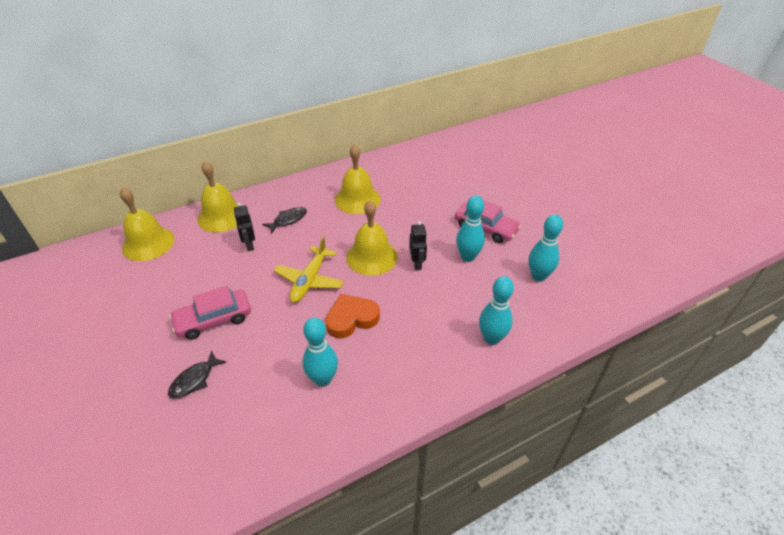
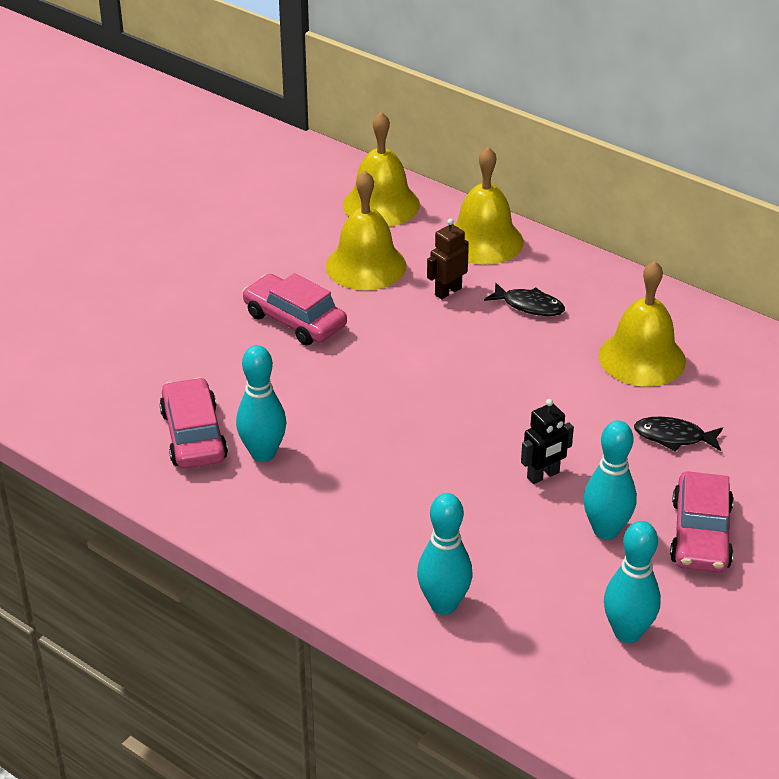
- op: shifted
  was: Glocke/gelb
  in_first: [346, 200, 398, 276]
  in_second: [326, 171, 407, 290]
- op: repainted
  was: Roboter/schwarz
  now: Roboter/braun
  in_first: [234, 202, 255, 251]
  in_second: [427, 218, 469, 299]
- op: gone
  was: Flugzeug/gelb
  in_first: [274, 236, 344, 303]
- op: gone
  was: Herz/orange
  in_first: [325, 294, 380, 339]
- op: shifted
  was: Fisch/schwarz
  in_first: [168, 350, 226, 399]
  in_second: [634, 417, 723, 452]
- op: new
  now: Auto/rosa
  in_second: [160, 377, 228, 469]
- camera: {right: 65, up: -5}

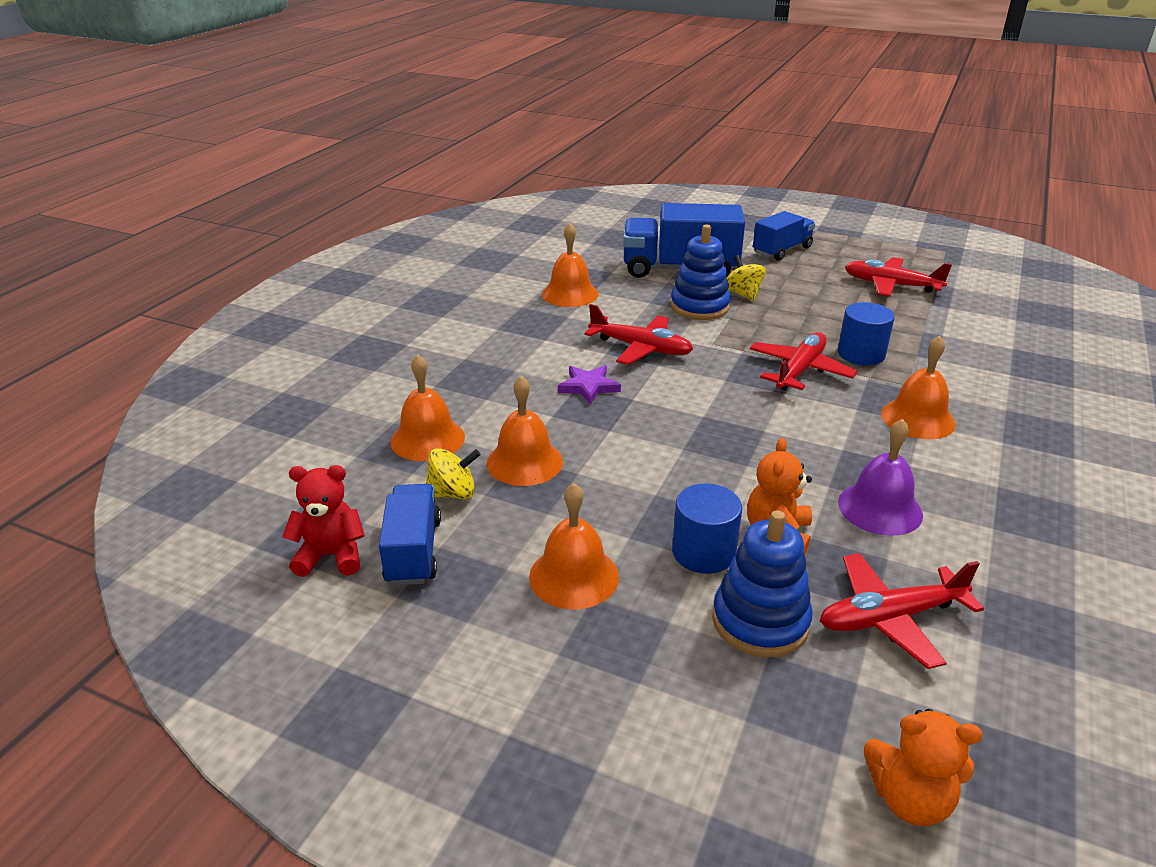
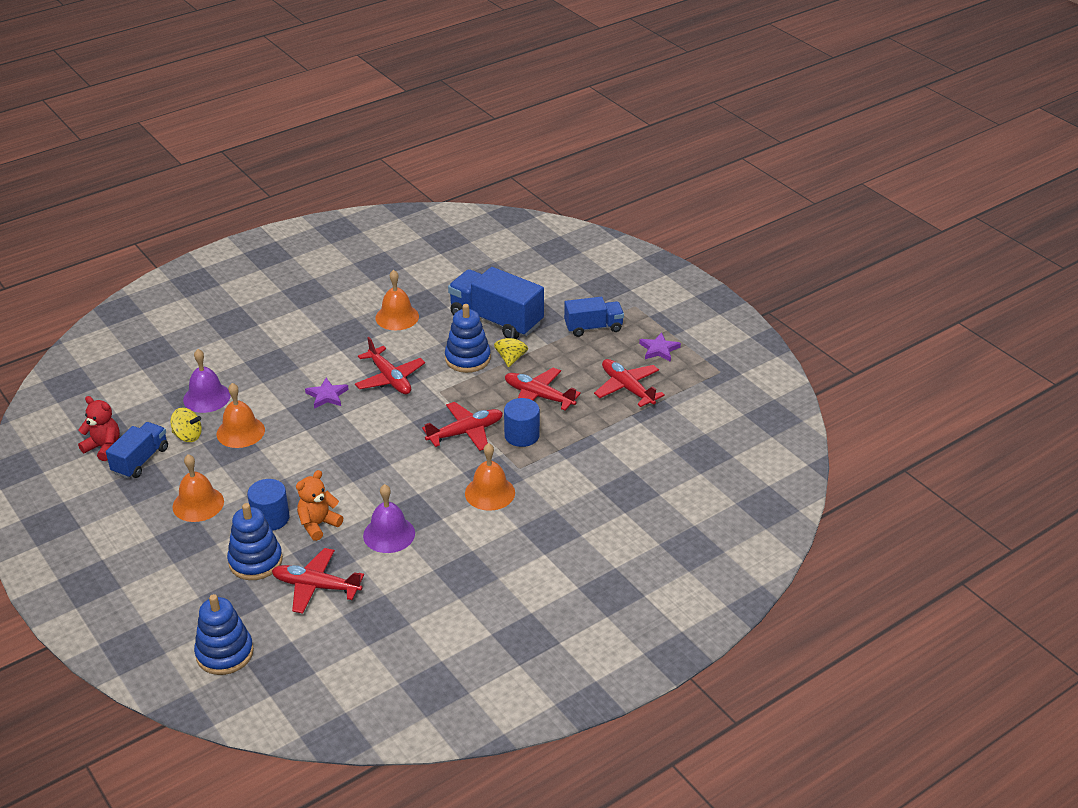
- op: repainted
  was: Glocke/orange
  now: Glocke/lila
  in_first: [391, 355, 465, 461]
  in_second: [183, 349, 231, 413]
- op: swapped
  was: Teddybär/orange
  now: Stapelspielzeug/blau
  in_first: [864, 709, 983, 826]
  in_second: [194, 594, 254, 675]
- op: new
  now: Stern/lila
  in_second: [639, 332, 681, 362]
- op: new
  now: Flugzeug/rot
  in_second: [505, 368, 581, 410]
- camera: {right: 30, up: 5}

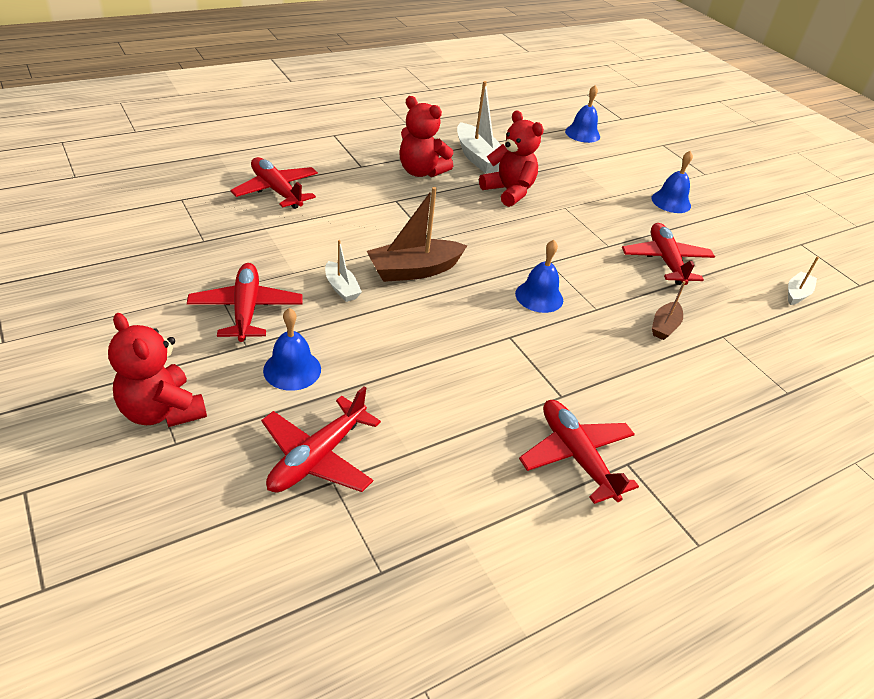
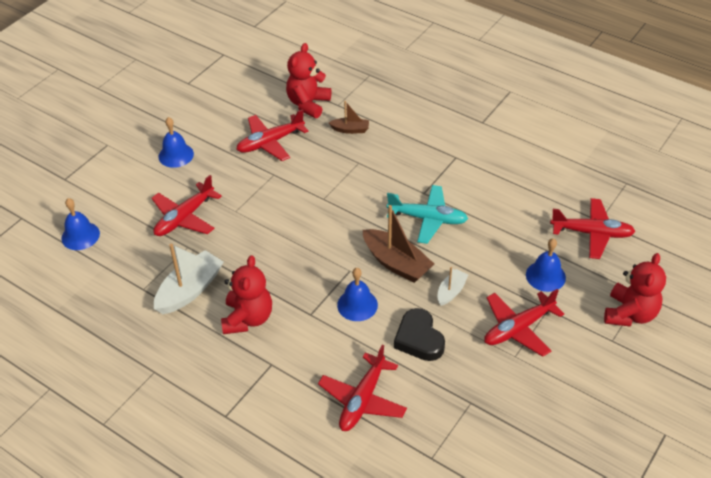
- op: shifted
  was: Teddybär/rot
  in_first: [479, 110, 544, 207]
  in_second: [286, 43, 331, 118]
- op: shifted
  was: Glocke/blau
  in_first: [515, 240, 563, 313]
  in_second: [337, 268, 378, 321]
- op: gone
  was: Boot/weiß
  in_first: [788, 257, 819, 305]
- op: shifted
  was: Flugzeug/rot
  in_first: [519, 400, 639, 504]
  in_second: [152, 175, 222, 236]
- op: new
  now: Flugzeug/türkis
  in_second: [387, 185, 468, 244]
- op: new
  now: Herz/schwarz
  in_second: [394, 308, 445, 361]
- camera: {right: -110, up: 5}

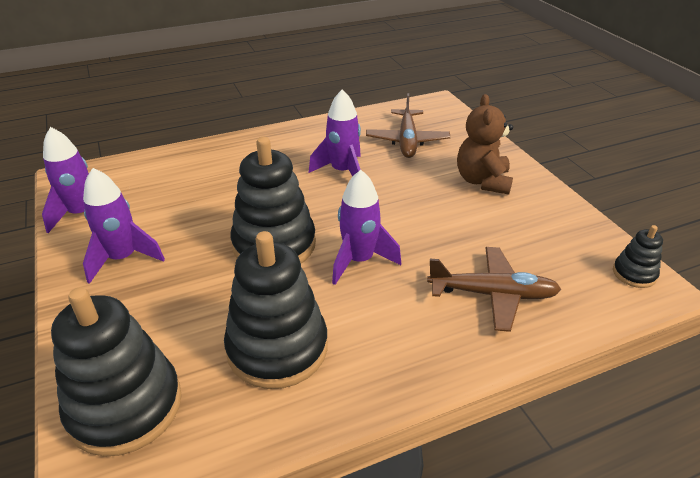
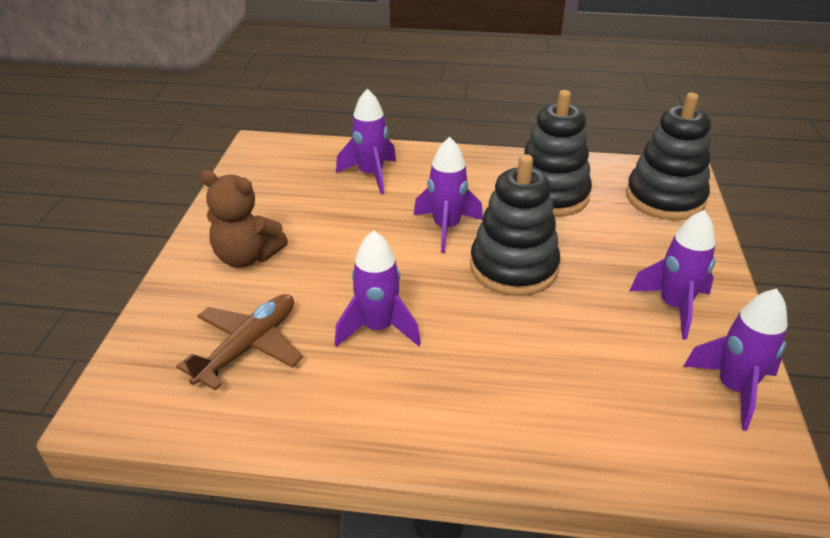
- op: rotated
  was: Teddybär/braun
  in_first: [457, 94, 513, 195]
  in_second: [200, 170, 288, 268]
  clockwise: 75
- op: gone
  was: Stapelspielzeug/schwarz
  in_first: [613, 225, 663, 288]
- op: swapped
  was: Flugzeug/braun
  now: Rakete/lila
  in_first: [427, 247, 561, 332]
  in_second: [336, 89, 396, 195]
- camera: {right: -150, up: 0}

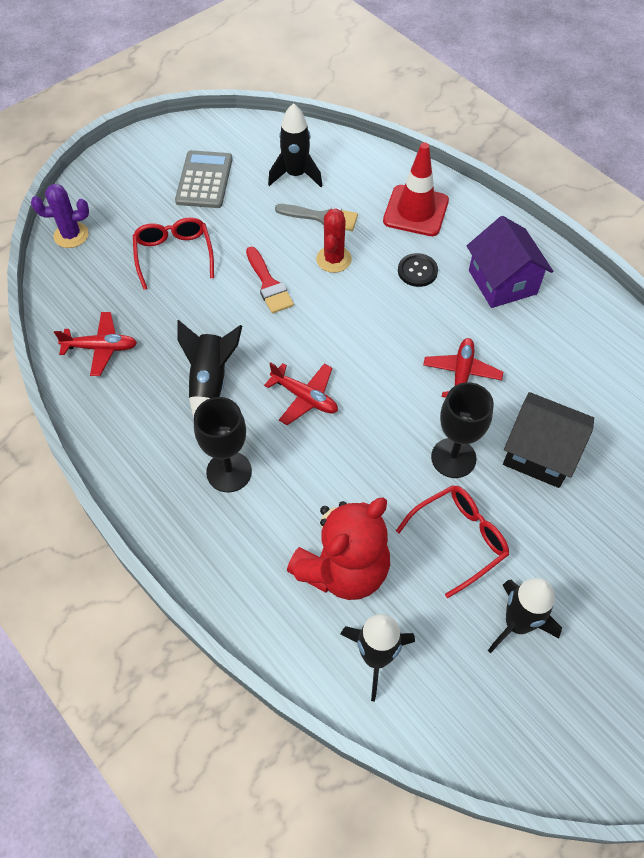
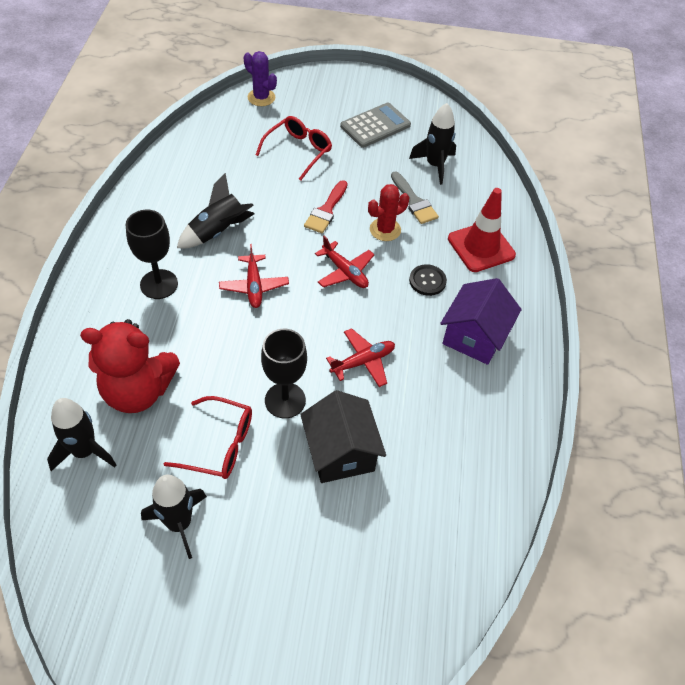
- op: shifted
  was: Flugzeug/rot
  in_first: [54, 312, 137, 376]
  in_second: [315, 236, 374, 288]
- camera: {right: 45, up: -5}

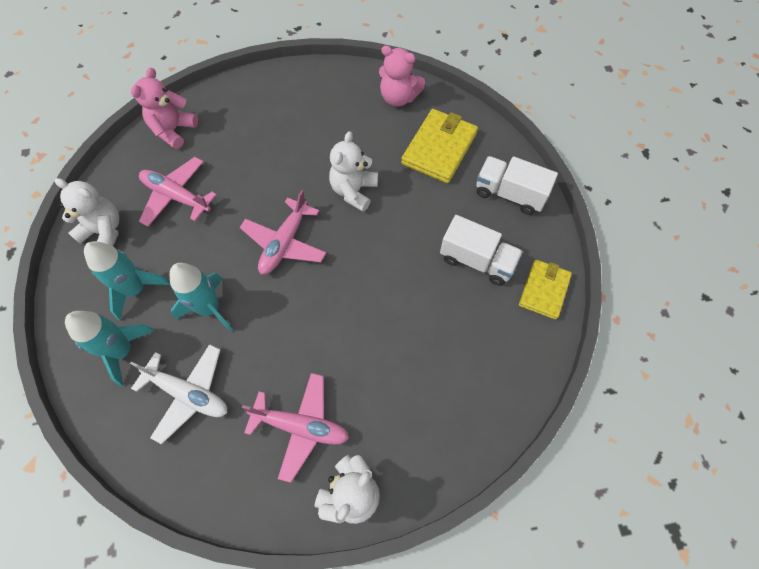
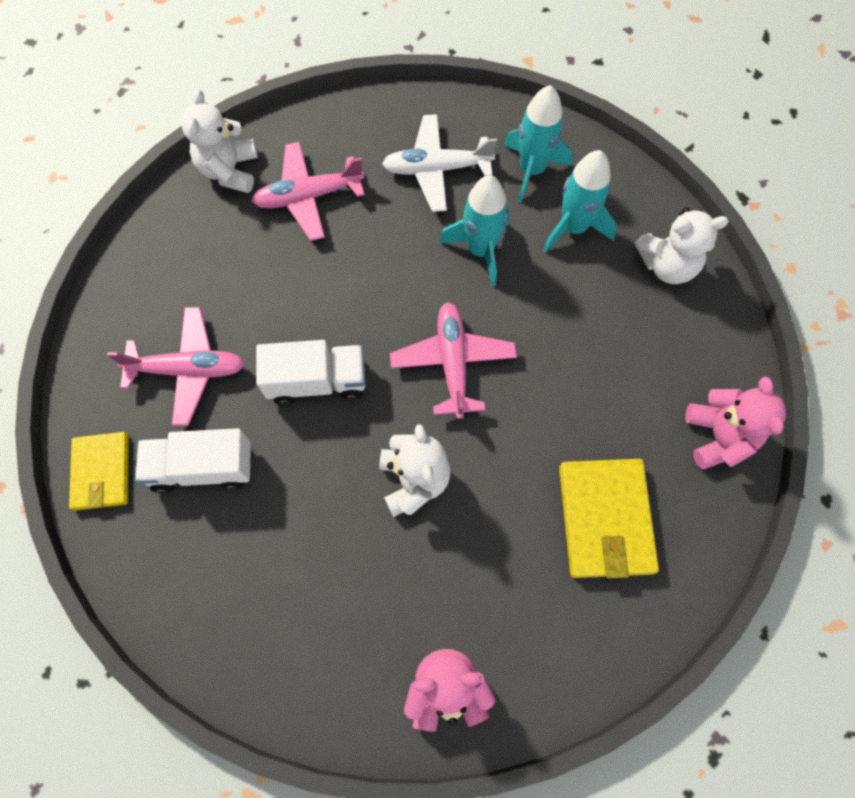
- op: shifted
  was: Geldbörse/gelb
  in_first: [401, 109, 478, 183]
  in_second: [559, 459, 659, 578]
- op: shifted
  was: Lastwagen/weiß
  in_first: [476, 156, 558, 215]
  in_second: [256, 340, 365, 405]
- op: shifted
  was: Flugzeug/rosa
  in_first: [139, 157, 217, 227]
  in_second: [107, 307, 245, 426]
- camera: {right: 150, up: 5}

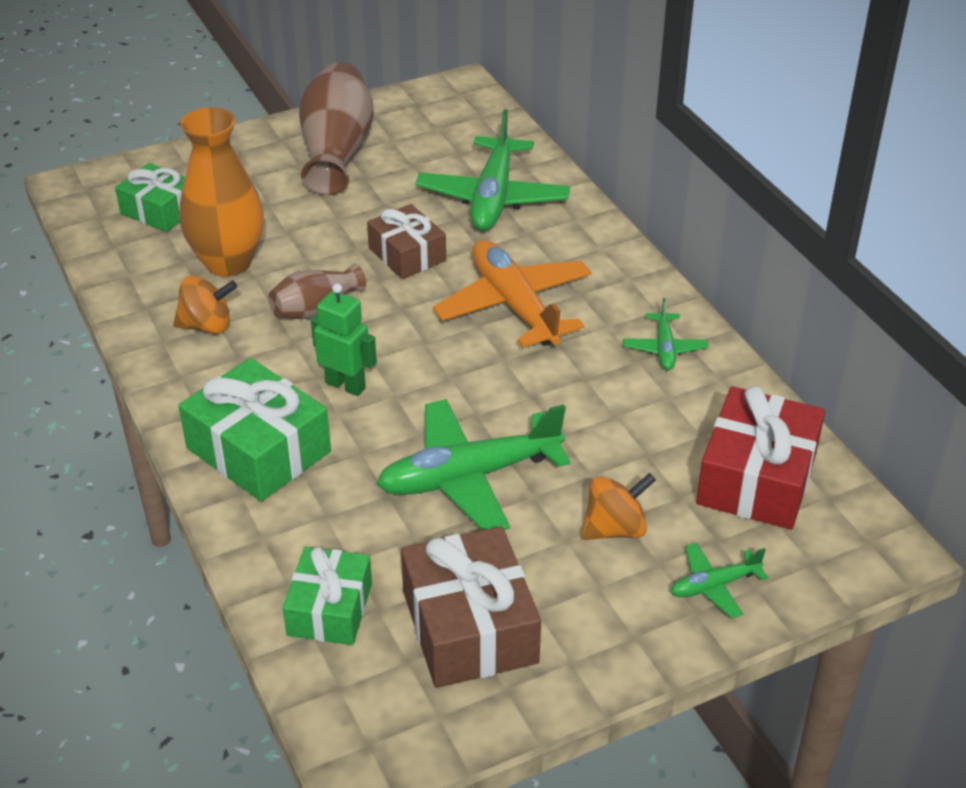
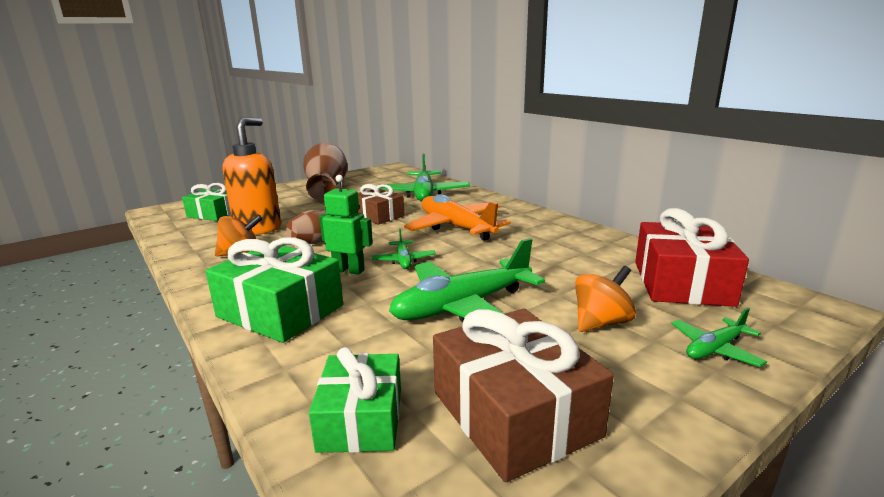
- op: swapped
  was: Vase/orange
  now: Seifenspender/orange
  in_first: [179, 107, 264, 277]
  in_second: [222, 117, 281, 234]
- op: shifted
  was: Flugzeug/grün
  in_first: [623, 298, 708, 370]
  in_second: [372, 229, 436, 269]
- camera: {right: -10, up: -20}

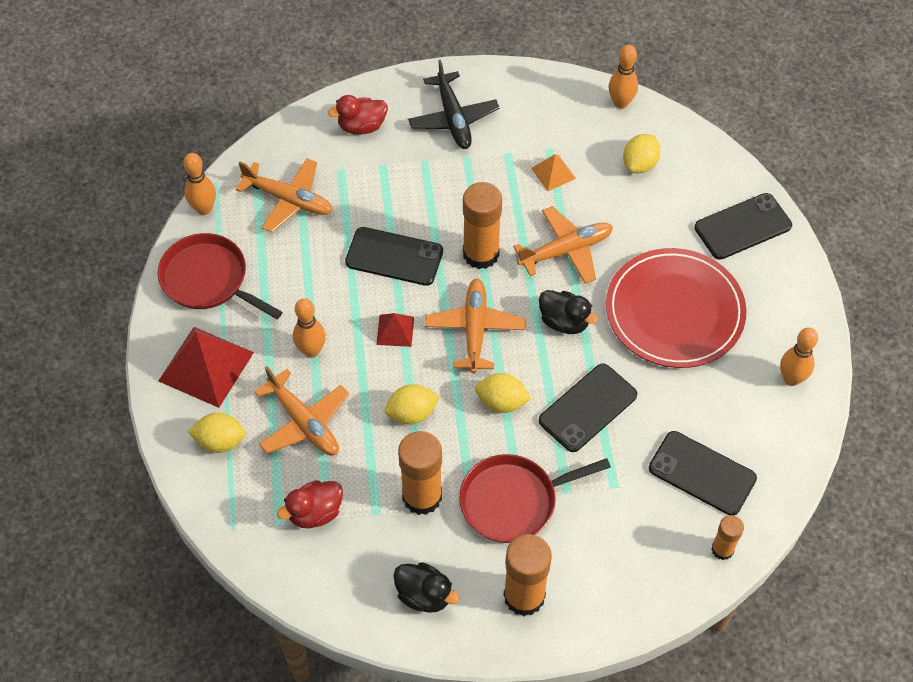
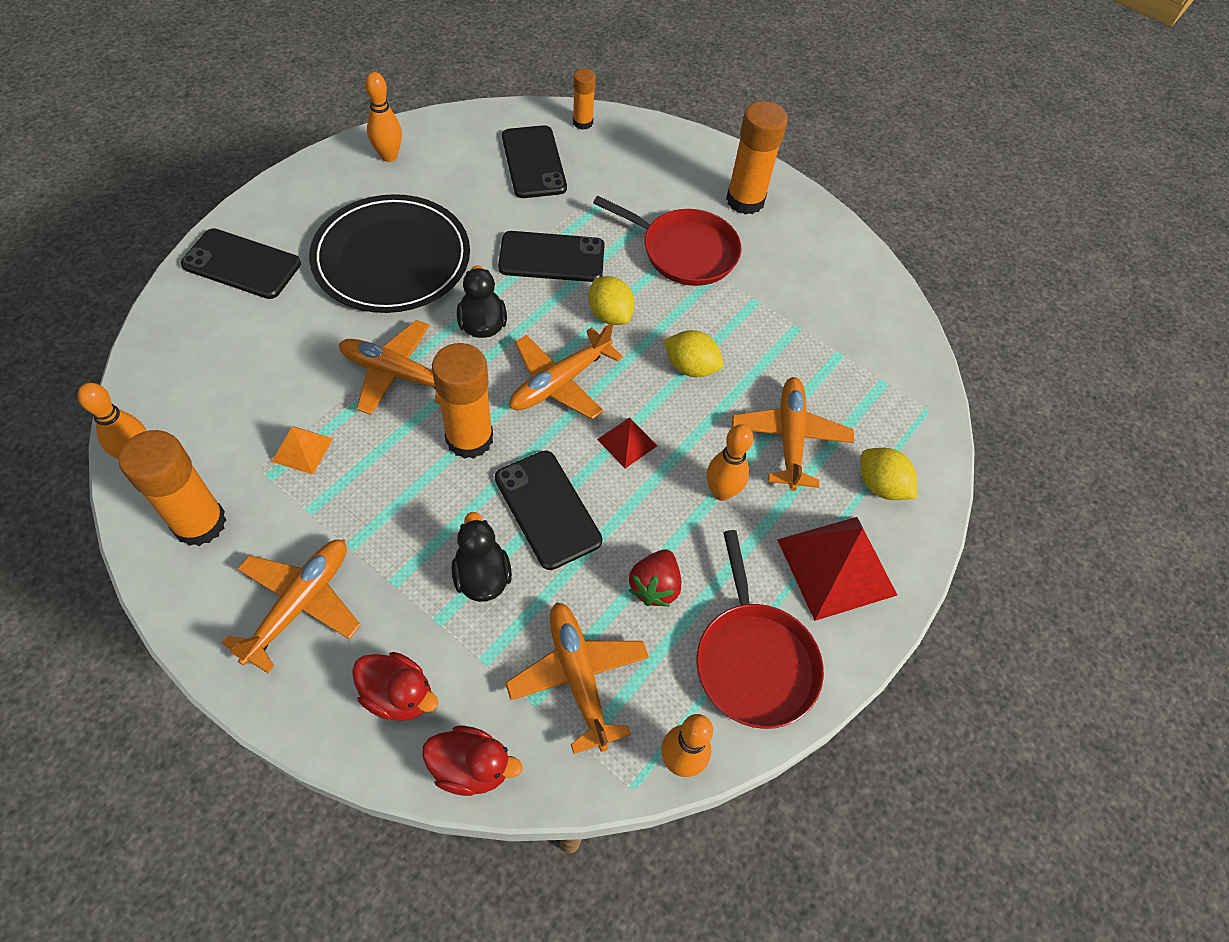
- op: repainted
  was: Flugzeug/schwarz
  now: Flugzeug/orange
  in_first: [408, 60, 499, 149]
  in_second: [222, 539, 361, 673]
- op: gone
  was: Zitrone/gelb
  in_first: [623, 134, 661, 173]
- op: repainted
  was: Teller/rot
  now: Teller/schwarz
  in_first: [606, 248, 747, 368]
  in_second: [309, 194, 470, 313]
- op: shifted
  was: Klebestift/orange
  in_first: [398, 431, 442, 515]
  in_second: [119, 430, 227, 546]
- op: shifted
  was: Ente/rot
  in_first: [277, 480, 343, 528]
  in_second: [422, 726, 523, 796]
- op: shifted
  was: Ente/schwarz
  in_first: [393, 562, 460, 613]
  in_second: [451, 512, 512, 602]
- op: new
  now: Erdbeere/rot
  in_second: [629, 549, 682, 607]
- camera: {right: -140, up: 0}

